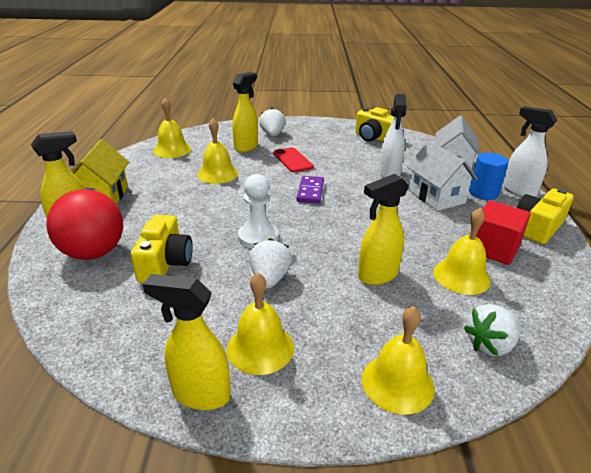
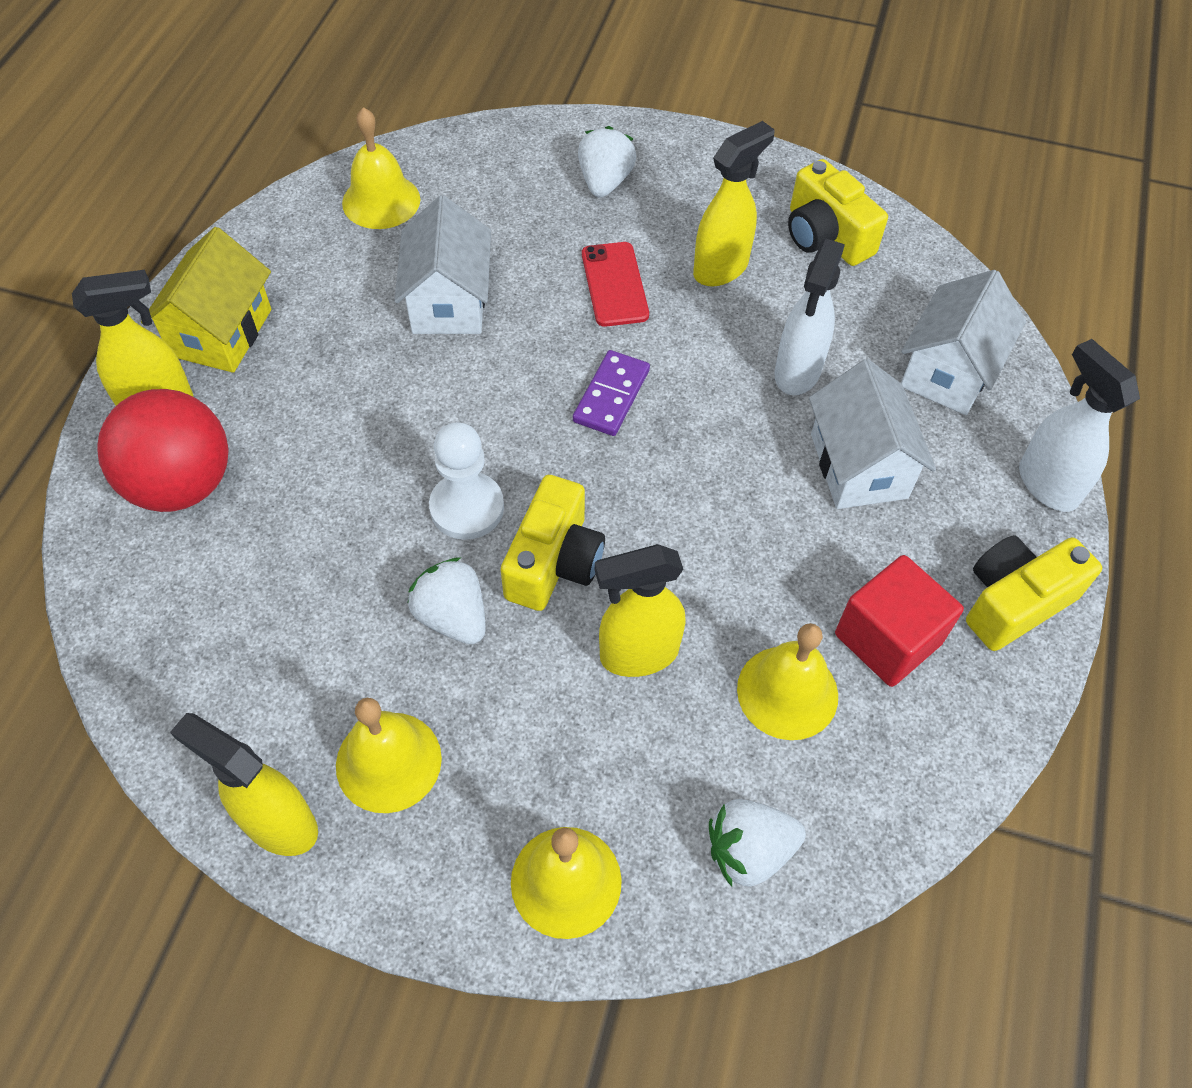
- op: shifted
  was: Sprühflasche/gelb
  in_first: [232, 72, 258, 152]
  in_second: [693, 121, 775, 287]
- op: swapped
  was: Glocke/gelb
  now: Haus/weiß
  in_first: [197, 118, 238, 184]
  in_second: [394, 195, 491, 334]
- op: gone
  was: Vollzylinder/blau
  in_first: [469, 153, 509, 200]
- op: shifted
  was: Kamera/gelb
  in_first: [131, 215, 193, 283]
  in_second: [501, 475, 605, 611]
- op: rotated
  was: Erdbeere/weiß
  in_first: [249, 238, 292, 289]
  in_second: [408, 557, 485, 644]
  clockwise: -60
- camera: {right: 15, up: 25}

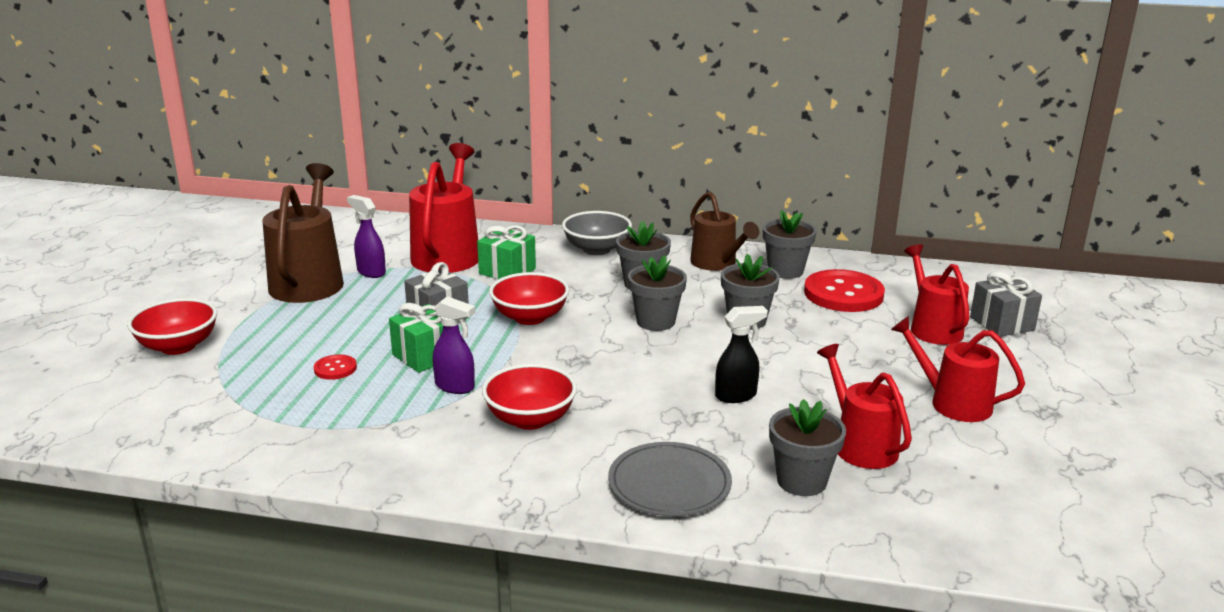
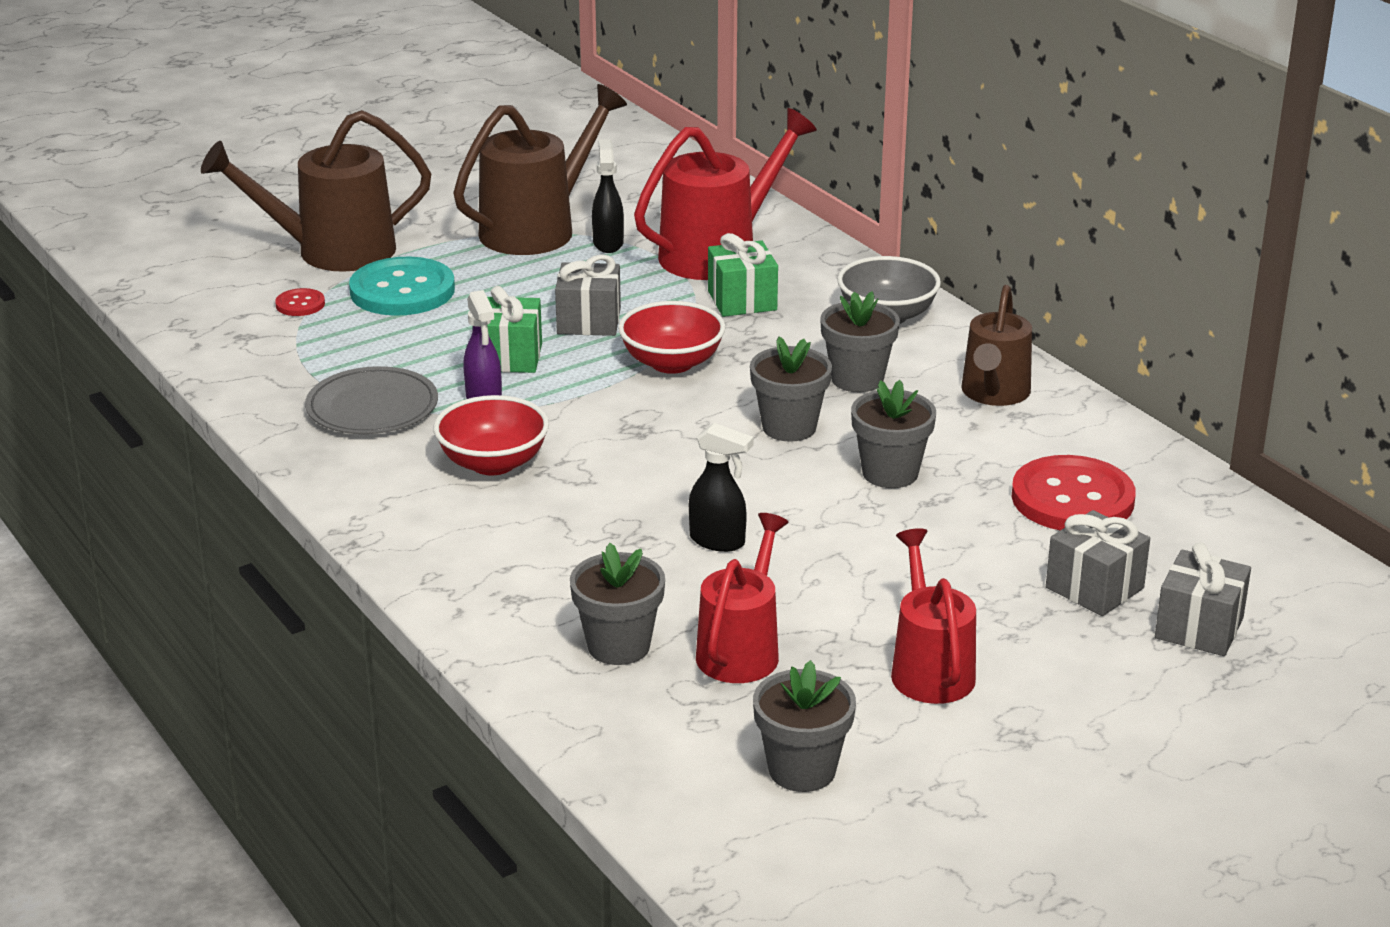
- op: repainted
  was: Sprühflasche/lila
  now: Sprühflasche/schwarz
  in_first: [347, 195, 386, 278]
  in_second: [592, 139, 624, 253]
- op: shifted
  was: Blumentopf/grau
  in_first: [763, 210, 817, 279]
  in_second: [753, 660, 856, 792]
- op: swapped
  was: Gießkanne/rot
  now: Geschenk/grau
  in_first: [904, 244, 970, 345]
  in_second: [1046, 510, 1150, 616]
- op: swapped
  was: Schüssel/rot
  now: Gießkanne/braun
  in_first: [127, 298, 217, 355]
  in_second: [201, 110, 431, 272]
- op: shifted
  was: Knopf/rot
  in_first: [314, 354, 357, 380]
  in_second: [275, 288, 325, 316]
- op: shifted
  was: Teller/grau
  in_first: [608, 442, 732, 516]
  in_second: [305, 366, 438, 434]
- op: new
  now: Knopf/türkis
  in_second: [349, 257, 455, 316]
- camera: {right: 45, up: 5}

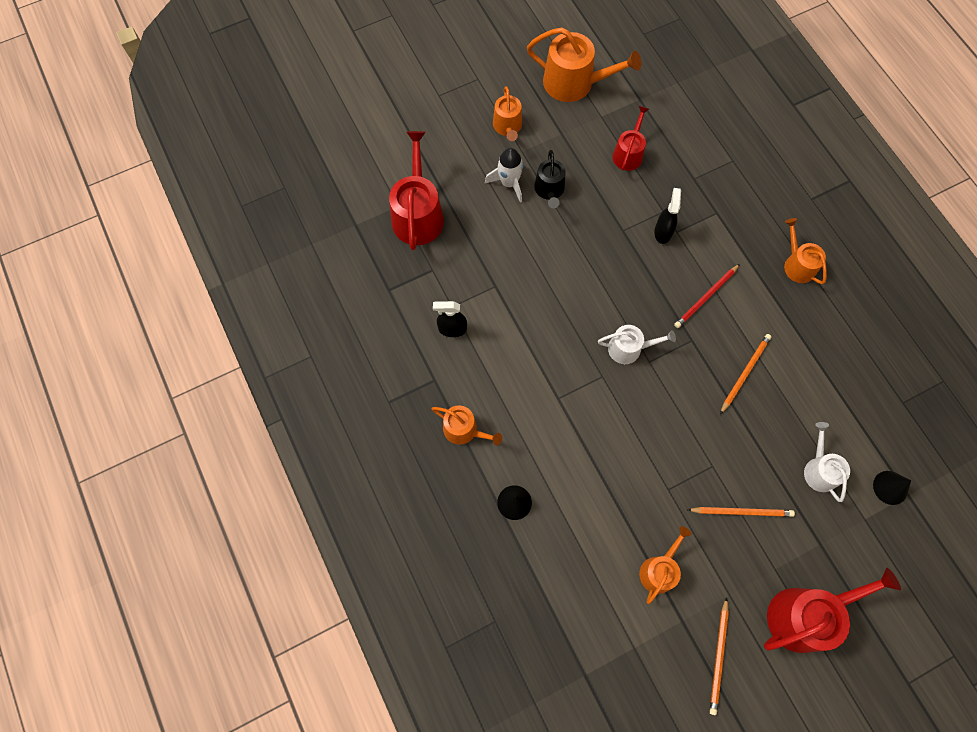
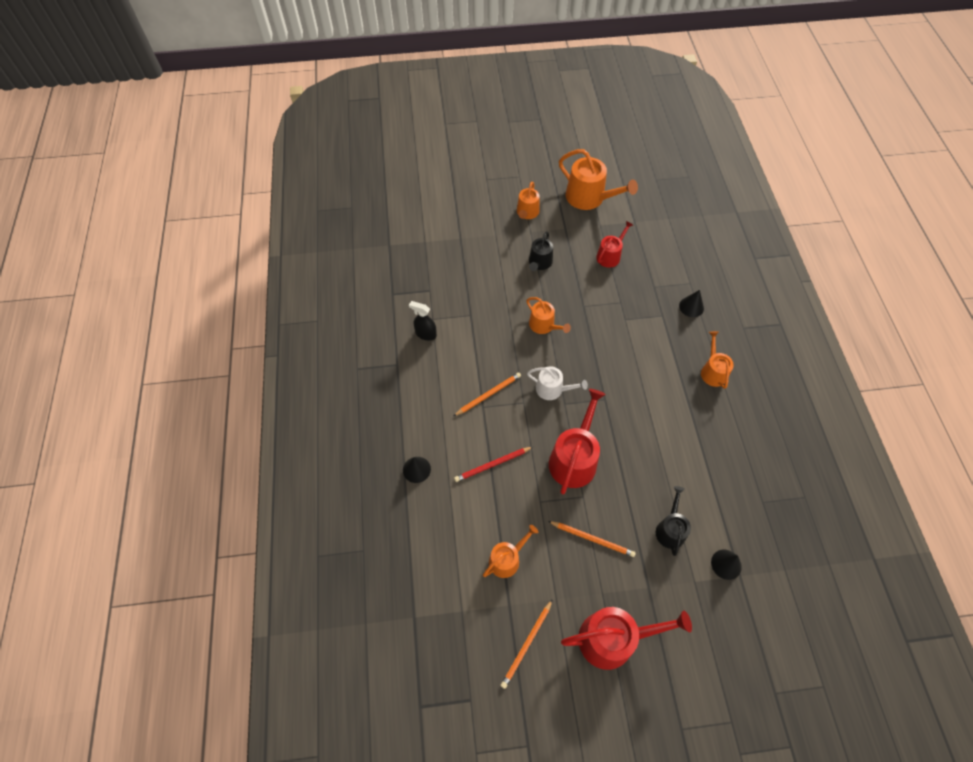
- op: shifted
  was: Gießkanne/rot
  in_first: [389, 131, 444, 250]
  in_second: [549, 389, 606, 494]
- op: gone
  was: Rakete/weiß
  in_first: [485, 148, 523, 203]
- op: gone
  was: Sprühflasche/schwarz
  in_first: [654, 188, 681, 244]
- op: shifted
  was: Bleistift/rot
  in_first: [674, 264, 740, 328]
  in_second: [454, 447, 533, 482]
- op: shifted
  was: Bleistift/orange
  in_first: [720, 334, 772, 414]
  in_second: [454, 372, 521, 416]
- op: shifted
  was: Gießkanne/orange
  in_first: [432, 405, 502, 445]
  in_second: [526, 297, 571, 334]
- op: repainted
  was: Gießkanne/weiß
  now: Gießkanne/schwarz
  in_first: [804, 422, 850, 502]
  in_second: [656, 486, 691, 556]
- op: new
  now: Kegel/schwarz
  in_second: [679, 290, 704, 317]
- camera: {right: 20, up: -10}

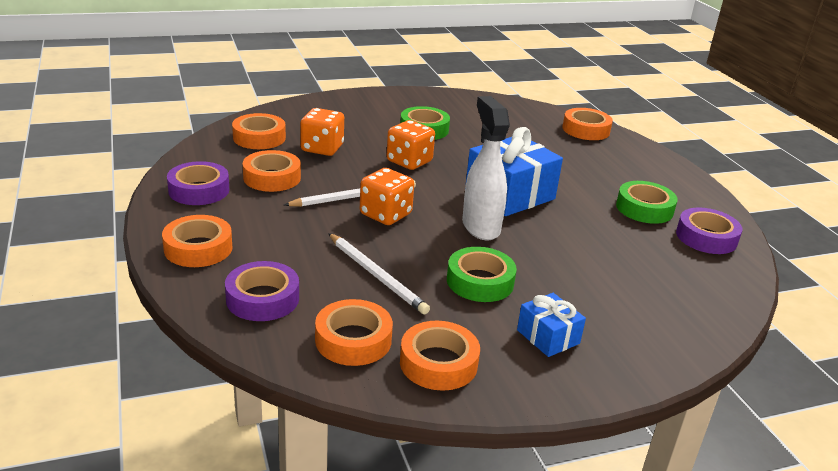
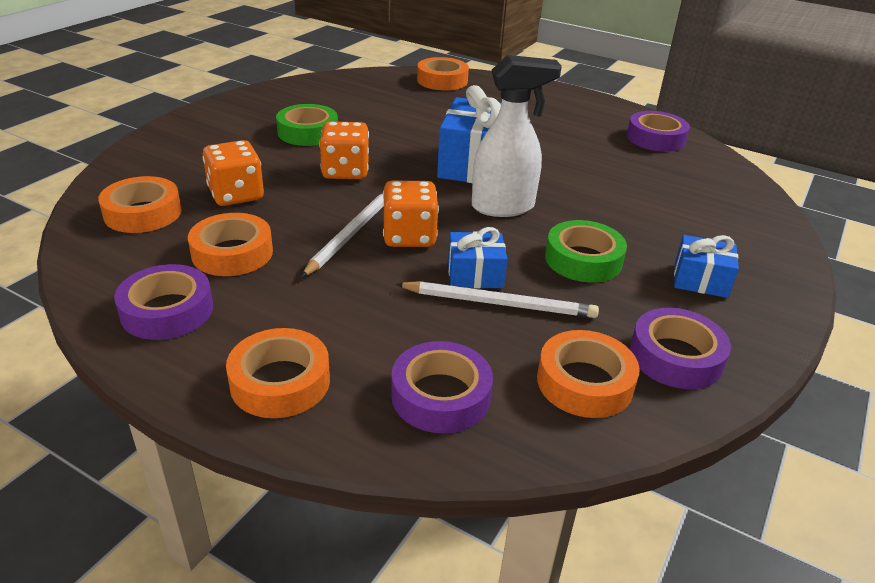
- op: rotated
  was: Sprühflasche/weiß
  in_first: [462, 96, 510, 240]
  in_second: [472, 55, 562, 217]
  clockwise: 135
- op: gone
  was: Klebeband/grün
  in_first: [616, 181, 678, 224]
- op: repainted
  was: Klebeband/orange
  now: Klebeband/lila
  in_first: [400, 321, 480, 391]
  in_second: [630, 308, 731, 389]
- op: new
  now: Geschenk/blau
  in_second: [448, 227, 507, 289]
- camera: {right: -40, up: 5}

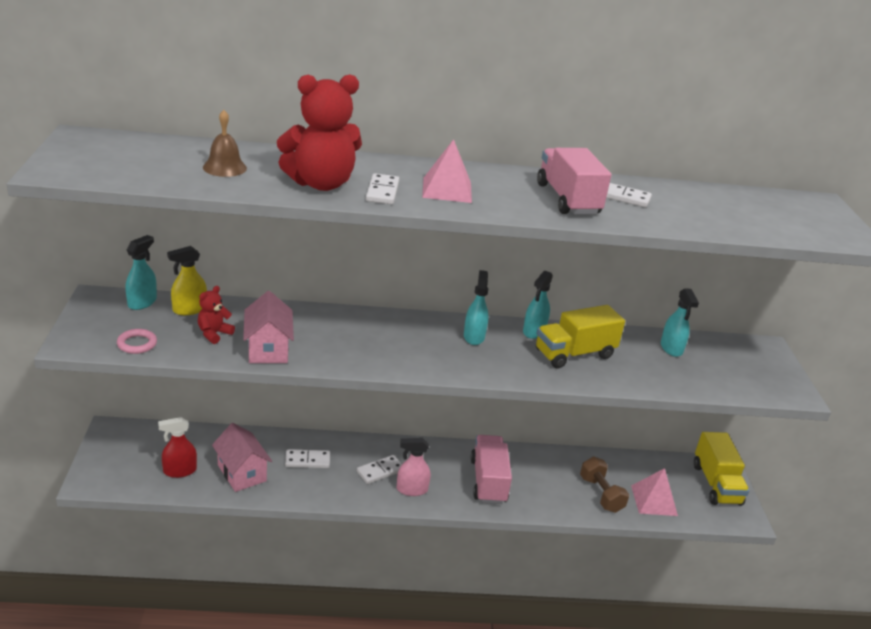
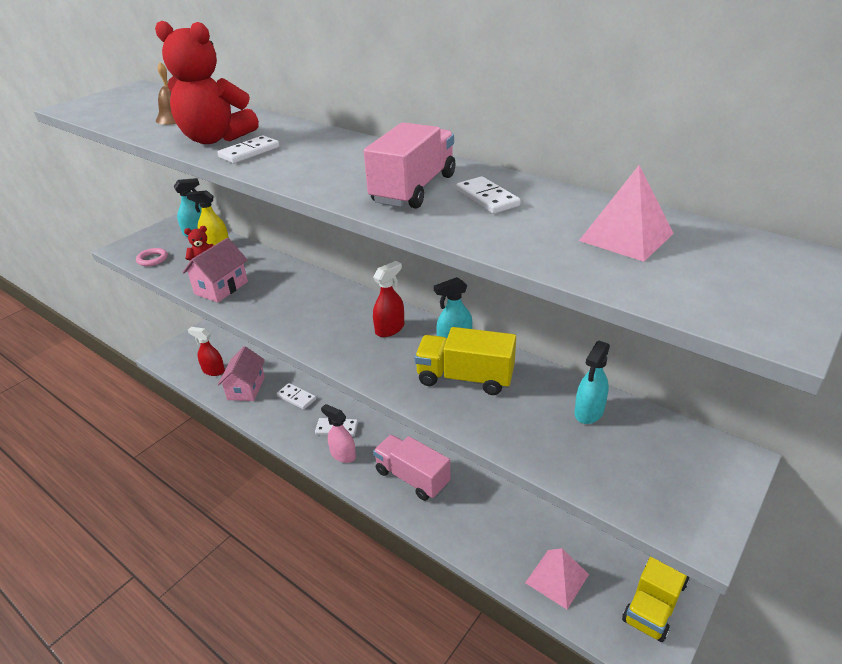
- op: shifted
  was: Pyramide/rosa
  in_first: [422, 139, 472, 203]
  in_second: [579, 165, 674, 262]
- op: repainted
  was: Sprühflasche/türkis
  now: Sprühflasche/rot
  in_first: [464, 270, 489, 345]
  in_second: [373, 261, 404, 337]
- op: rotated
  was: Lastwagen/rosa
  in_first: [471, 435, 512, 504]
  in_second: [373, 435, 451, 501]
  clockwise: -90
- op: gone
  was: Hantel/braun
  in_first: [580, 457, 629, 513]
- camera: {right: 45, up: 5}

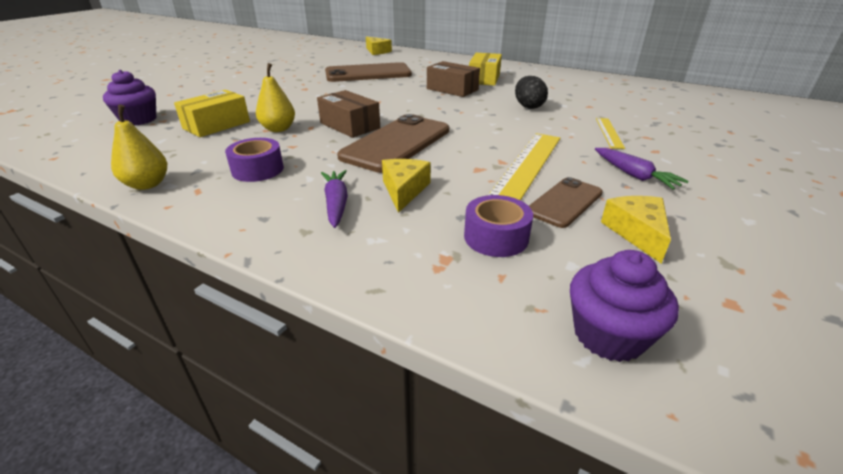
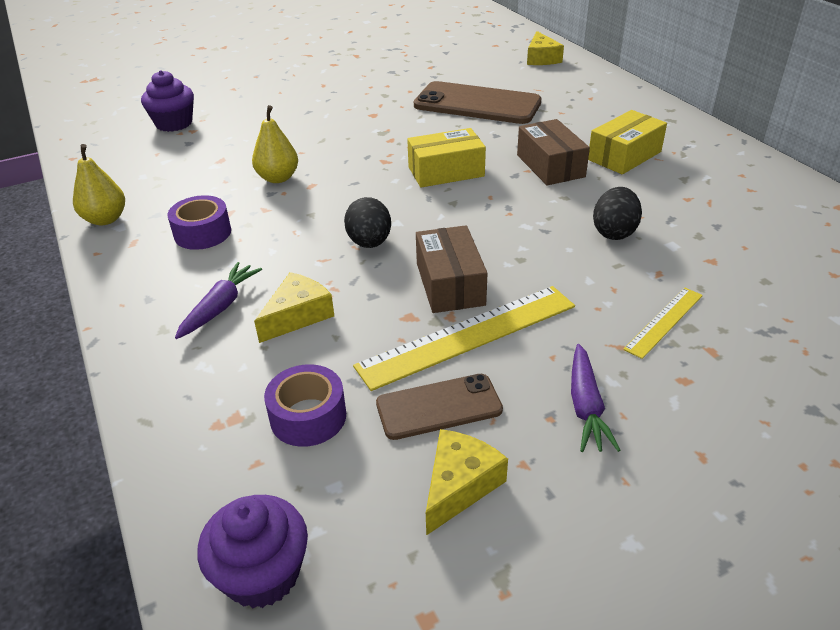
- op: shifted
  was: Schachtel/gelb
  in_first: [174, 90, 250, 137]
  in_second: [407, 128, 486, 187]
- op: shifted
  was: Schachtel/braun
  in_first: [317, 90, 380, 138]
  in_second: [416, 225, 488, 313]
- op: swapped
  was: Handy/braun
  now: Ei/schwarz
  in_first: [337, 114, 449, 173]
  in_second: [344, 197, 391, 248]
- camera: {right: 35, up: 5}

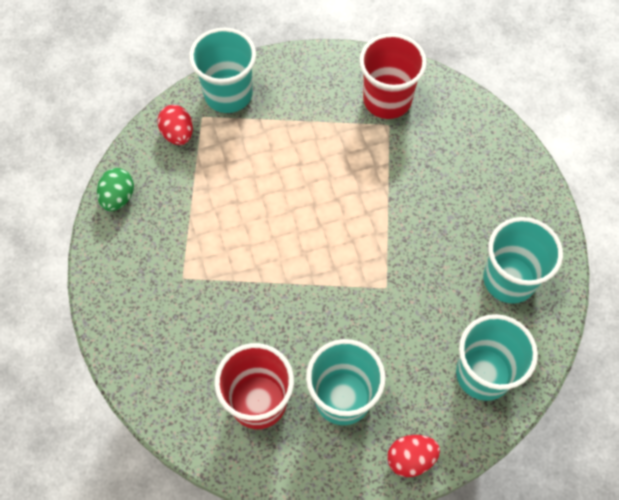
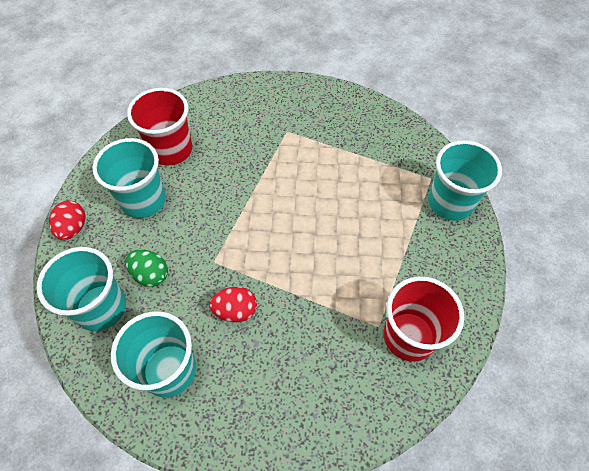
- op: shifted
  was: Ei/rot
  in_first: [157, 105, 193, 145]
  in_second: [209, 287, 257, 322]
- op: shifted
  was: Ei/grün
  in_first: [97, 168, 134, 211]
  in_second: [125, 249, 168, 287]
- camera: {right: 110, up: -5}

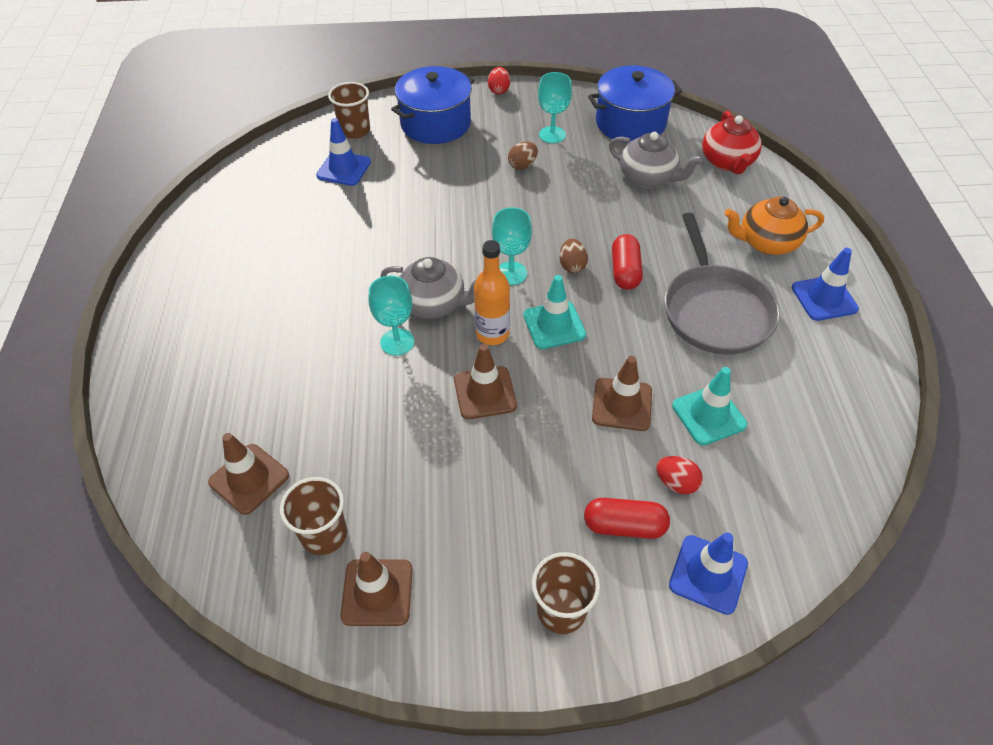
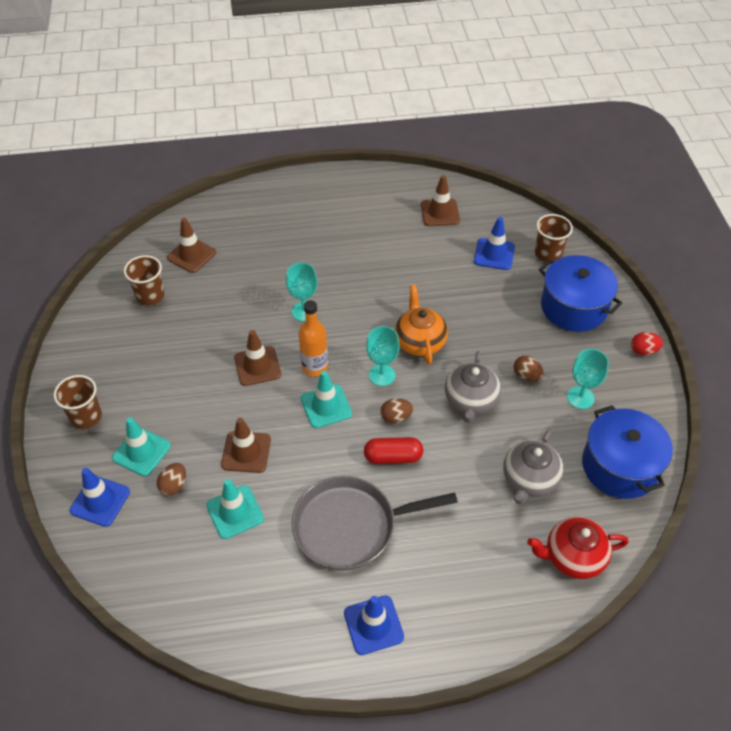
- op: shifted
  was: Teekanne/orange
  in_first: [724, 197, 824, 255]
  in_second: [395, 285, 448, 364]
- op: shifted
  was: Teekanne/grau
  in_first: [381, 257, 477, 319]
  in_second: [445, 351, 501, 423]
- op: repainted
  was: Ei/rot
  now: Ei/braun
  in_first: [656, 456, 703, 494]
  in_second: [157, 463, 186, 496]
- op: swapped
  was: Kapsel/rot
  now: Leitkegel/türkis
  in_first: [584, 498, 670, 539]
  in_second: [112, 417, 171, 476]
- op: shifted
  was: Leitkegel/braun
  in_first: [340, 552, 413, 626]
  in_second: [421, 175, 460, 226]
- camera: {right: 85, up: 0}

